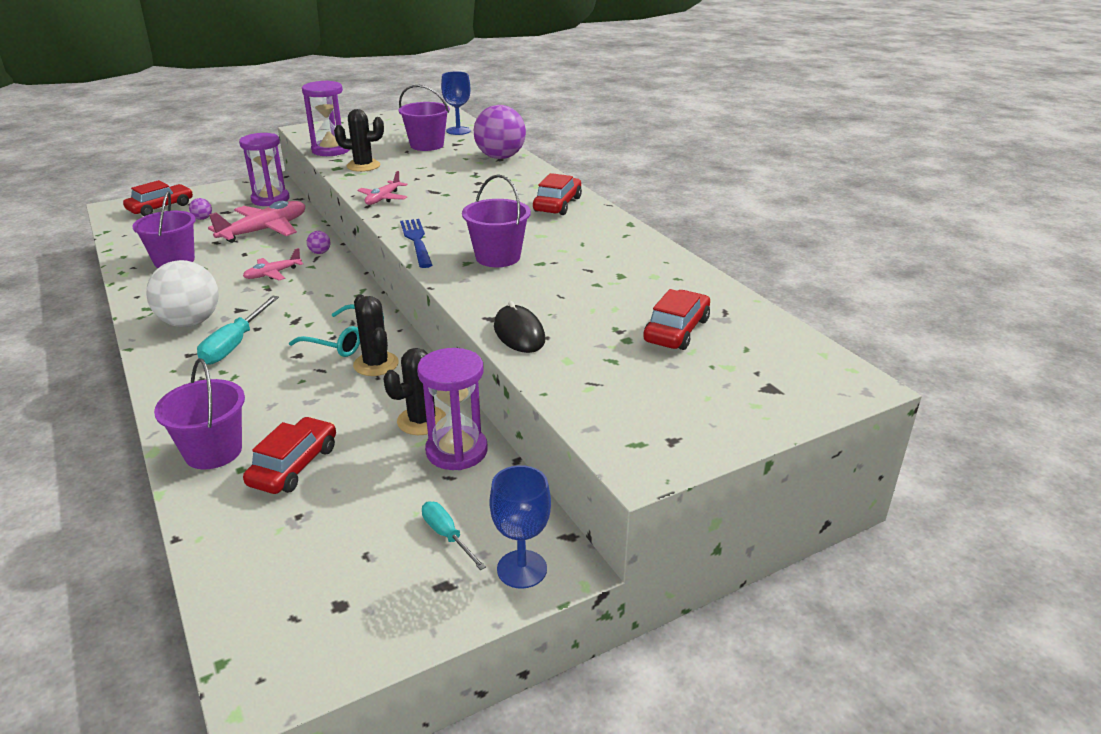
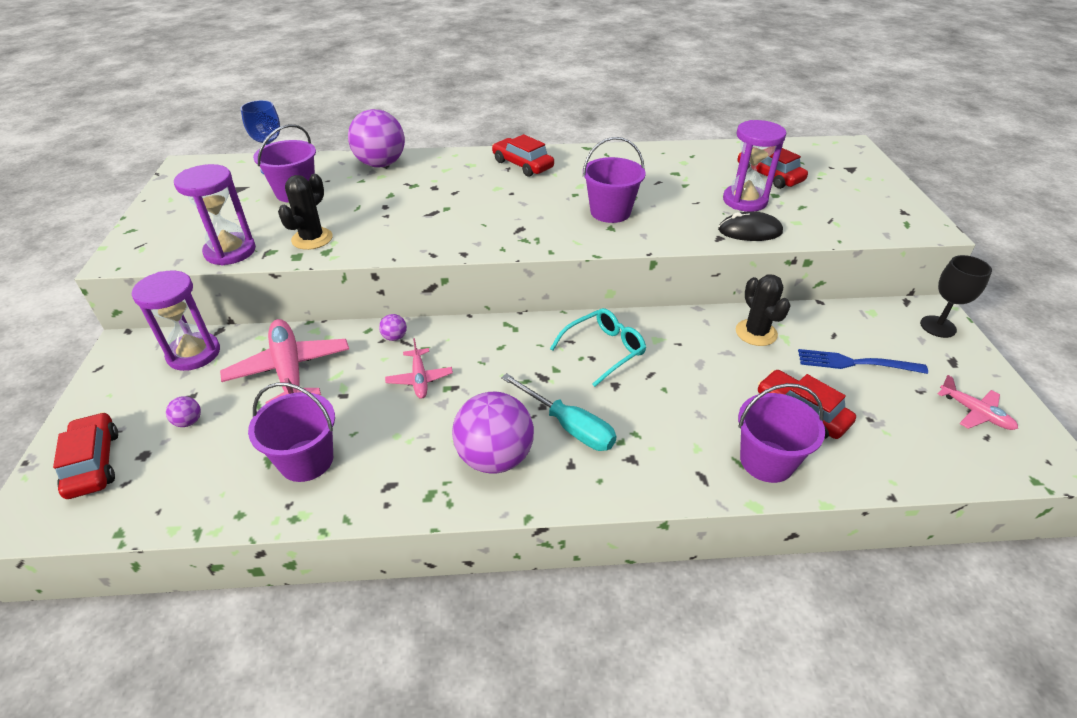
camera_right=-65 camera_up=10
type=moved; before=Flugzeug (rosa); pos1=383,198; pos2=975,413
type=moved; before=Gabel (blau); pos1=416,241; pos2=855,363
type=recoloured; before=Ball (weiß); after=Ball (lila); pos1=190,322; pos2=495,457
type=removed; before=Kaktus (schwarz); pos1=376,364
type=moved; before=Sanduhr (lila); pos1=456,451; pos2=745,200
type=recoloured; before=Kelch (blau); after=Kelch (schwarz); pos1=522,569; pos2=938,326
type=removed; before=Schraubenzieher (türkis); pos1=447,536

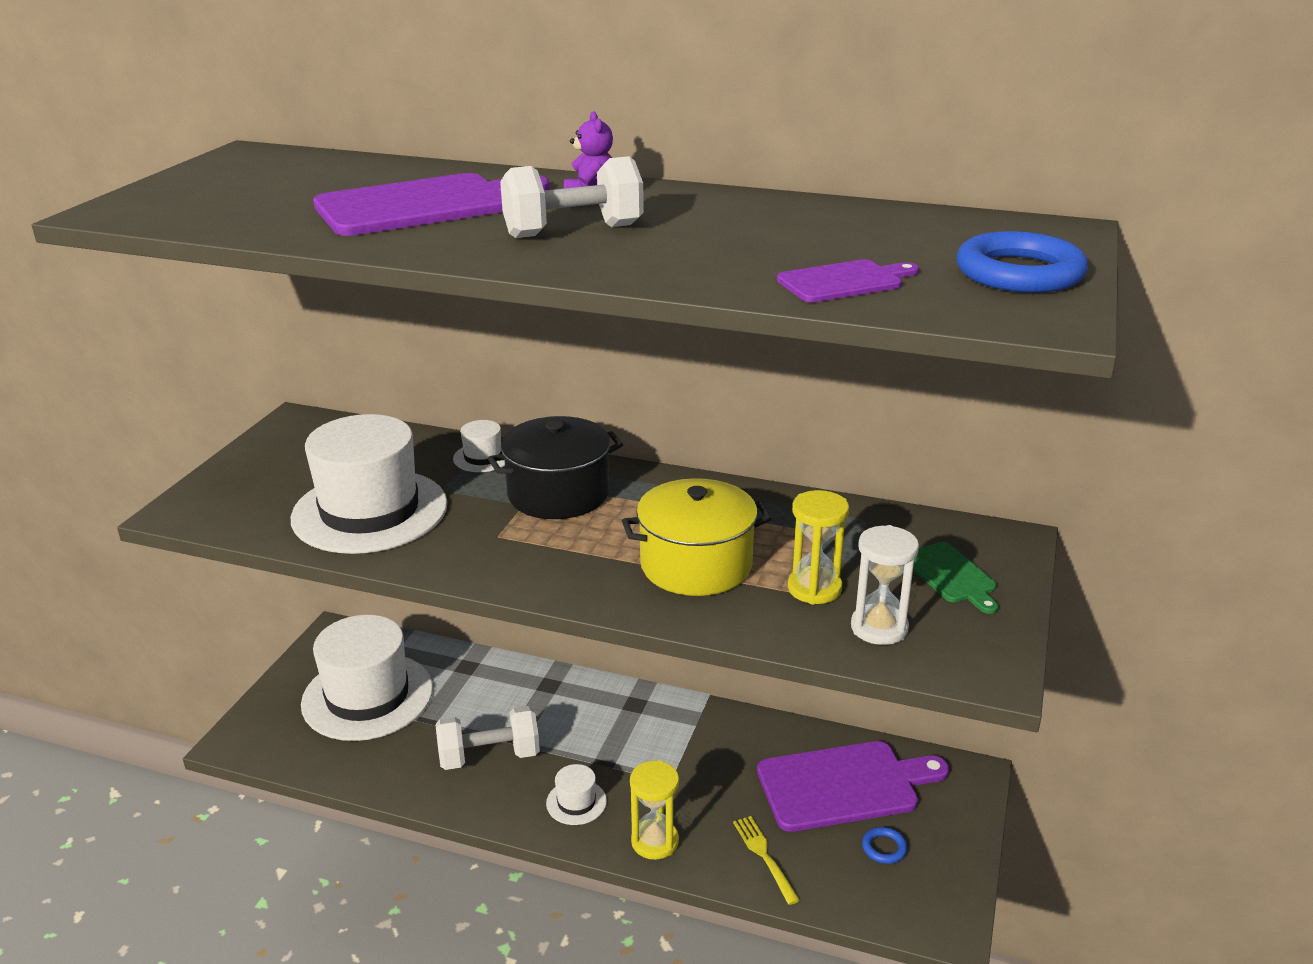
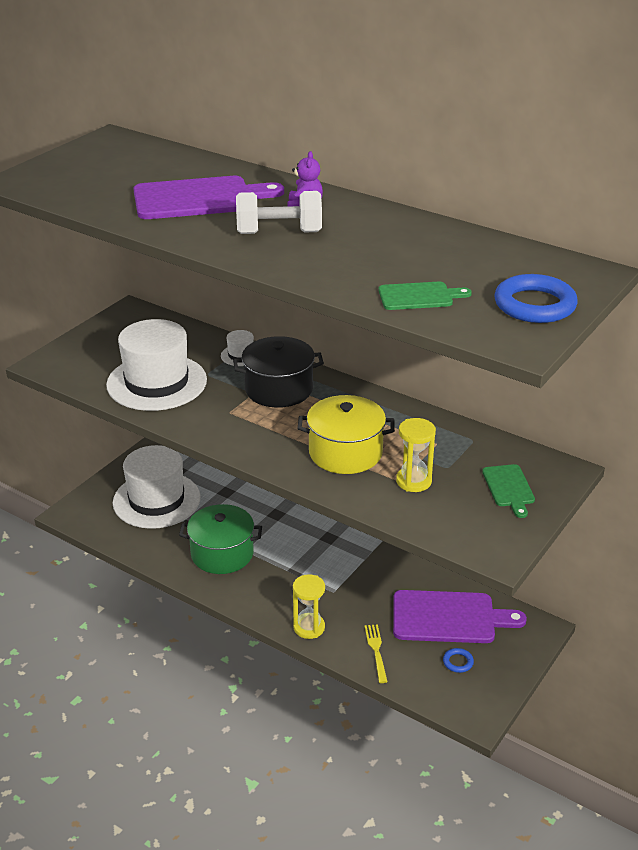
camera_right=15 camera_up=5
type=recoloured; before=Schneidebrett (lila); after=Schneidebrett (grün); pos1=844,281; pos2=419,296
type=removed; before=Sanduhr (weiß); pos1=879,628
type=replaced; before=Hantel (weiß); after=Kochtopf (grün); pos1=489,756; pos2=222,553
type=removed; before=Hut (weiß); pos1=576,802

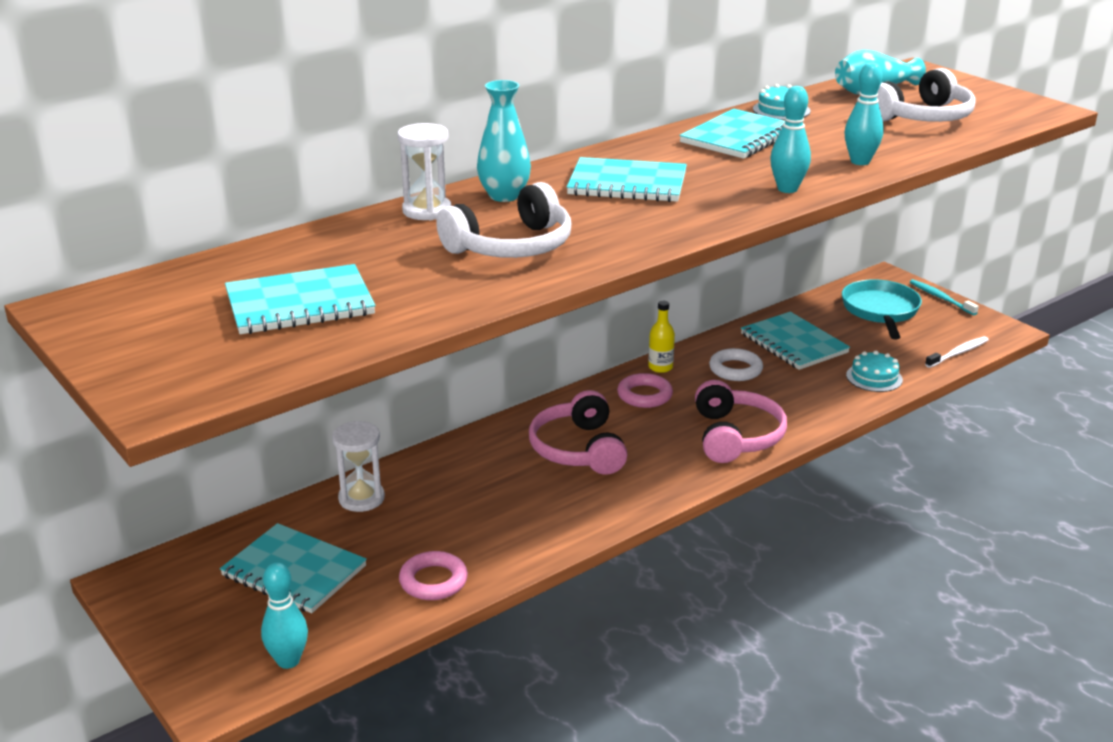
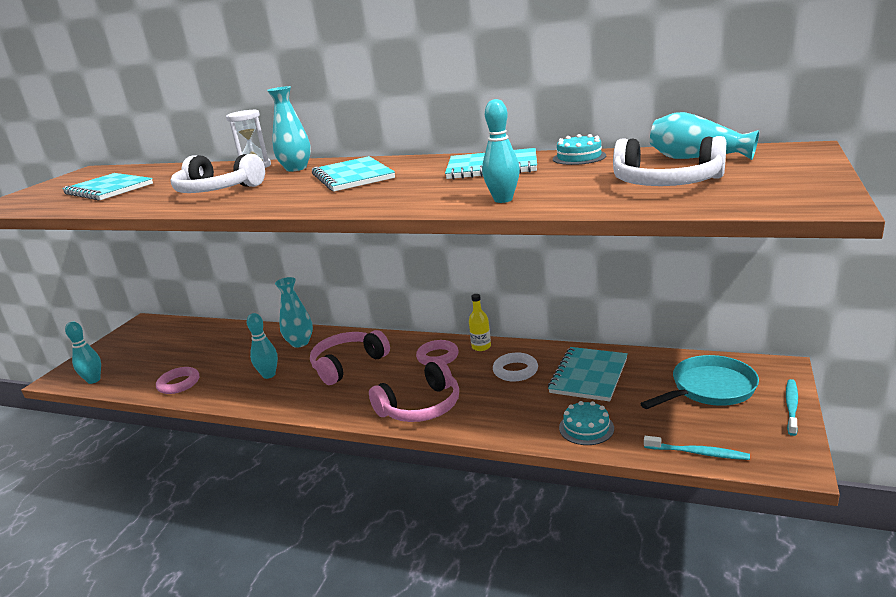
camera_right=60 camera_up=-5
type=moved; before=Bowlingkegel (türkis); pos1=787,189; pos2=269,375
type=recoloured; before=Zahnbürste (weiß); after=Zahnbürste (türkis); pos1=958,353; pos2=698,453
type=removed; before=Sanduhr (weiß); pos1=361,498
type=removed; before=Notizbuch (türkis); pos1=294,571
type=added; after=Vase (türkis); pos2=300,343

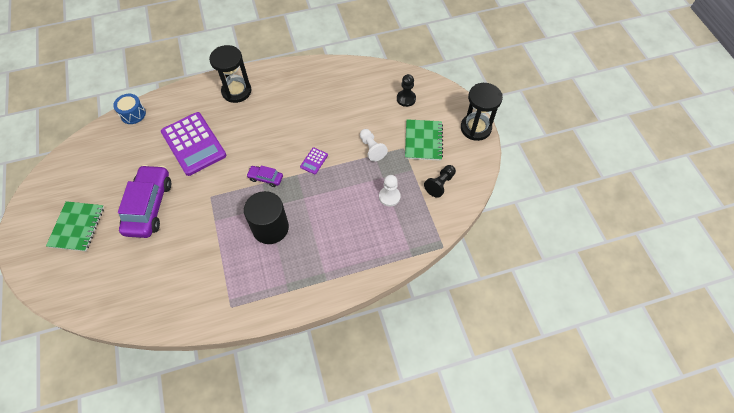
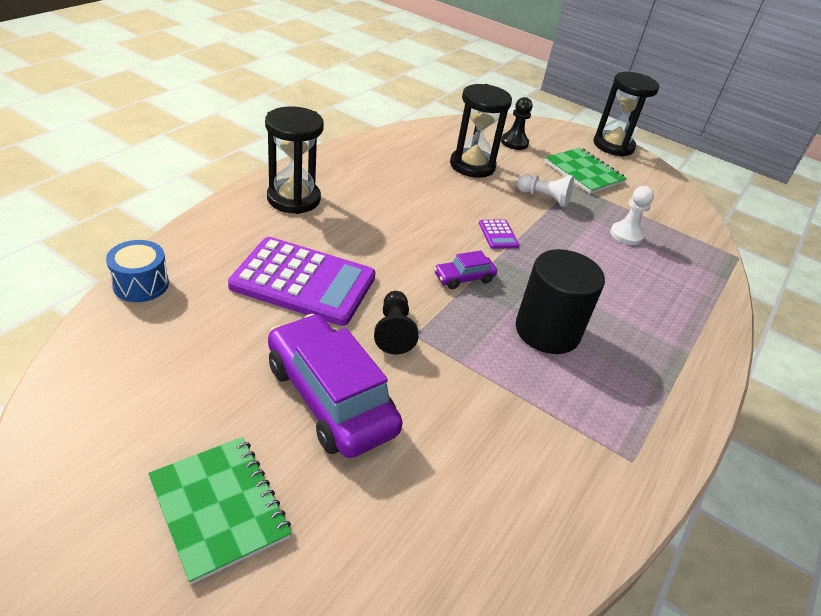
camera_right=-45 camera_up=-20
type=moved; before=Bauer (schwarz); pos1=440,184; pos2=394,331
type=added; after=Sanduhr (schwarz); pos2=472,166

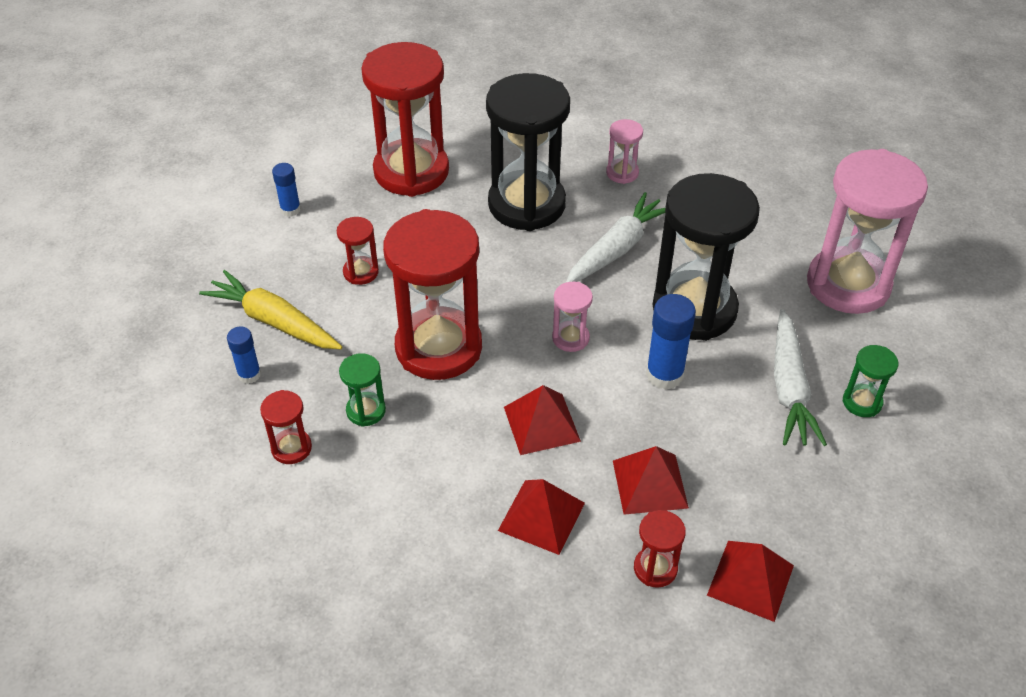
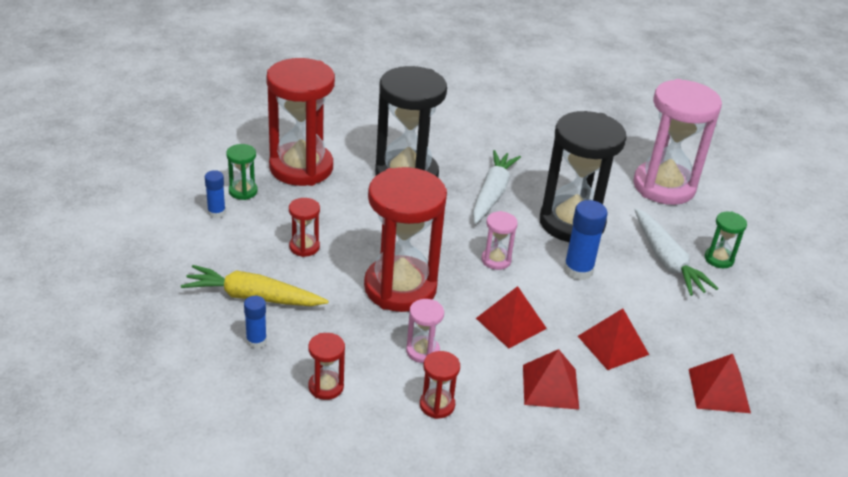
camera_right=-25 camera_up=-10
type=moved; before=Sanduhr (rosa); pos1=622,173; pos2=422,351
type=moved; before=Sanduhr (grün); pos1=366,411; pos2=243,191
type=moved; before=Sanduhr (rot); pos1=655,568; pos2=437,405

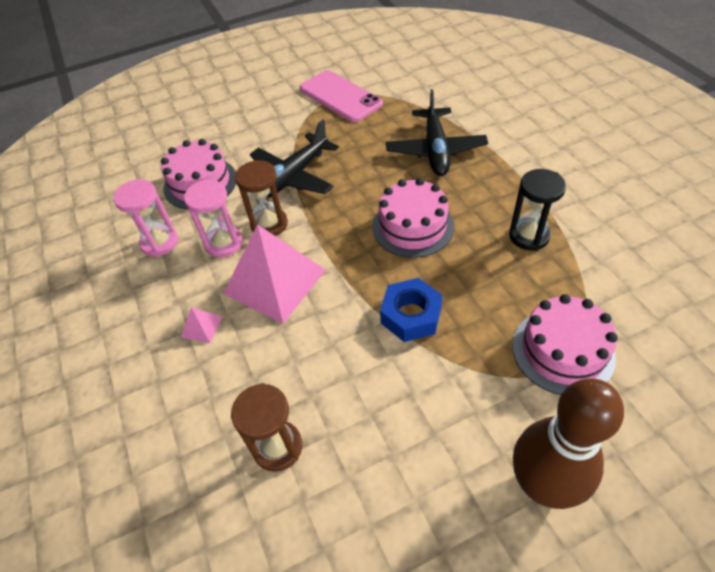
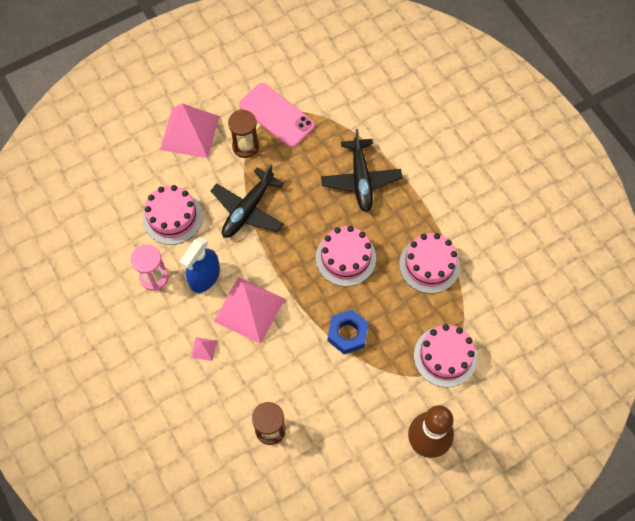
camera_right=-10 camera_up=15
type=moved; before=Sanduhr (braun); pos1=269,224; pos2=245,146
type=replaced; before=Sanduhr (schwarz); after=Kuchen (rosa); pos1=529,236; pos2=429,265
type=replaced; before=Sanduhr (rosa); after=Sprühflasche (blau); pos1=224,243; pos2=204,277
type=added; after=Pyramide (rosa); pos2=189,133

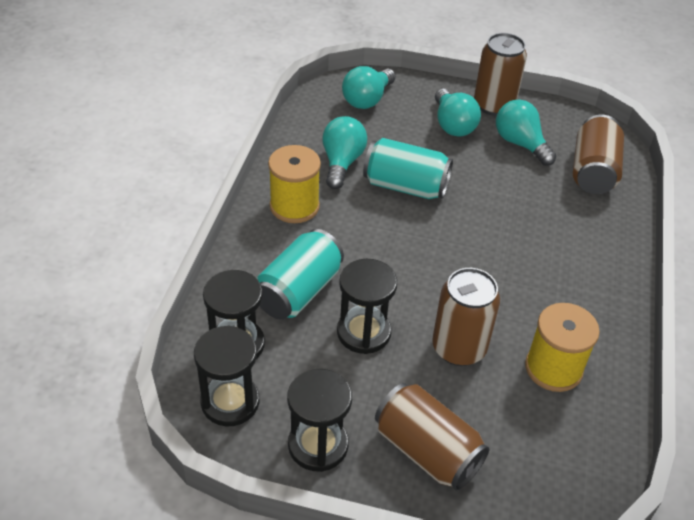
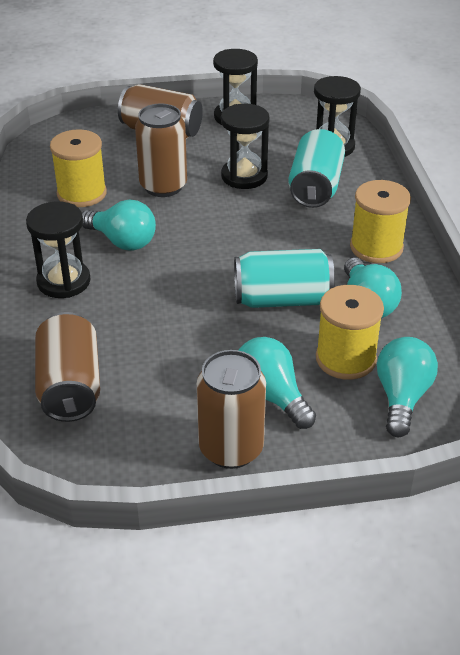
camera_right=160 camera_up=-5
type=moved; before=Glühbirne (türkis); pos1=520,144; pos2=122,241
type=moved; before=Sanduhr (schwarz); pos1=230,402; pos2=63,281
type=added; after=Garnrolle (gelb); pos2=345,359

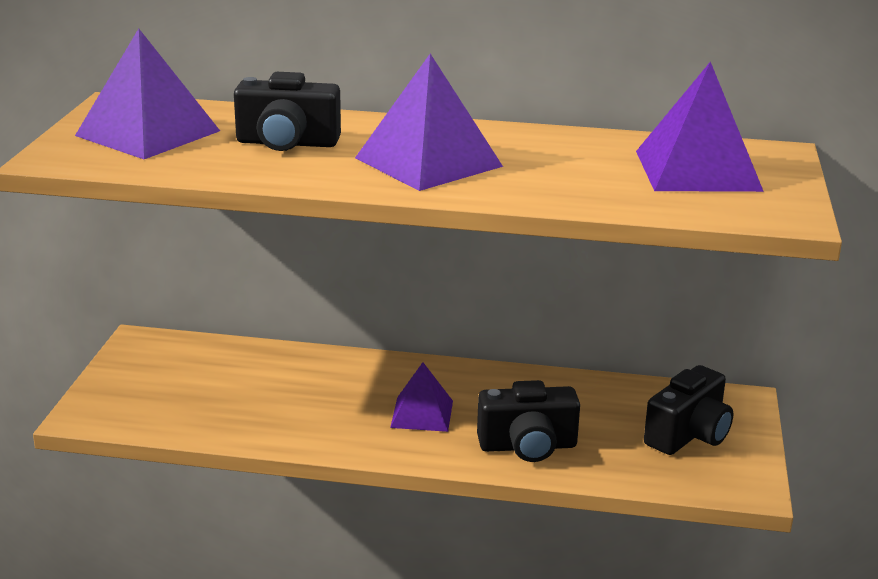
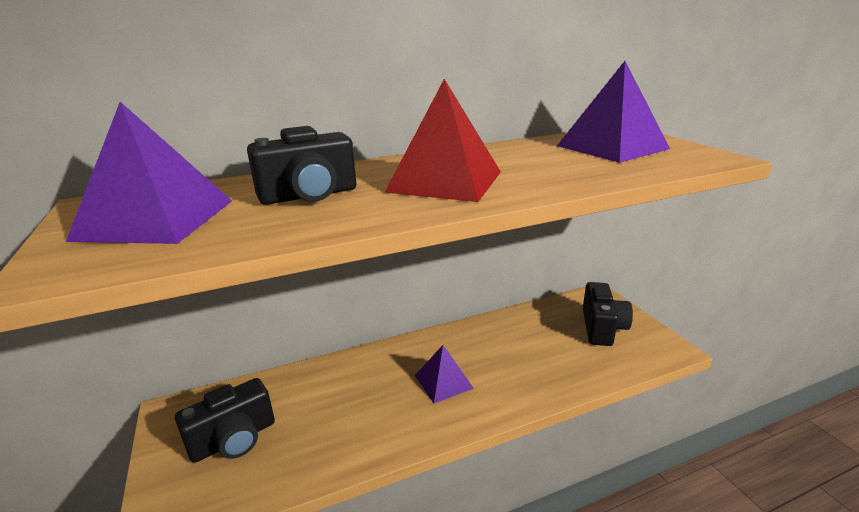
camera_right=-30 camera_up=0
type=recoloured; before=Pyramide (lila); after=Pyramide (rot); pos1=428,162; pos2=445,181
type=moved; before=Kamera (schwarz); pos1=527,446; pos2=234,439

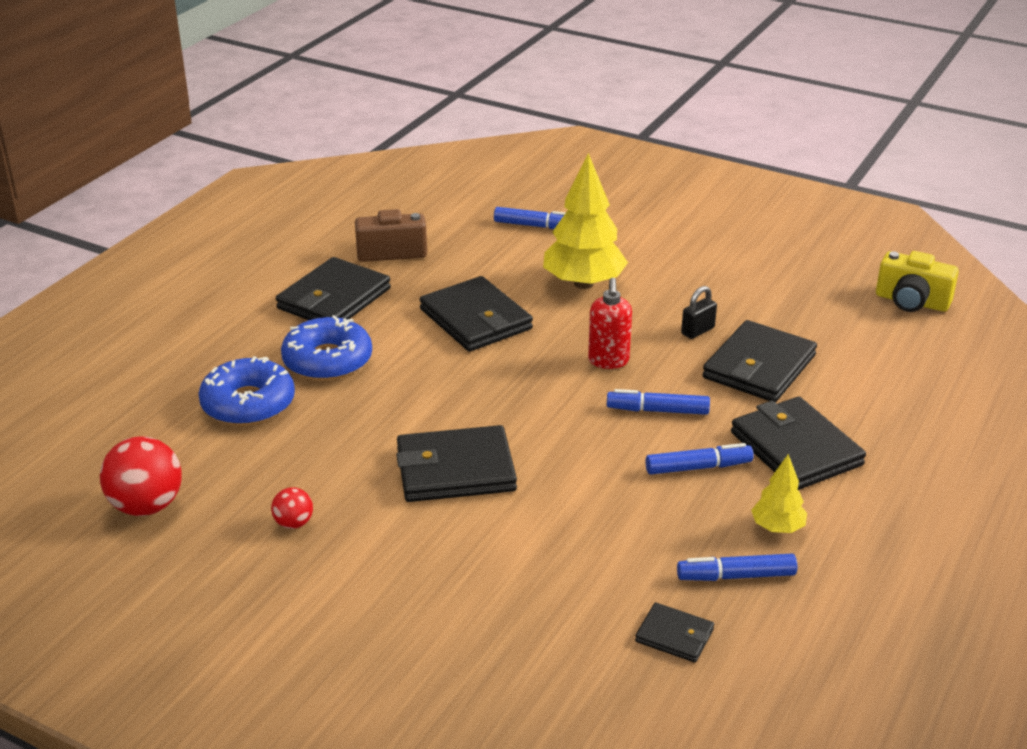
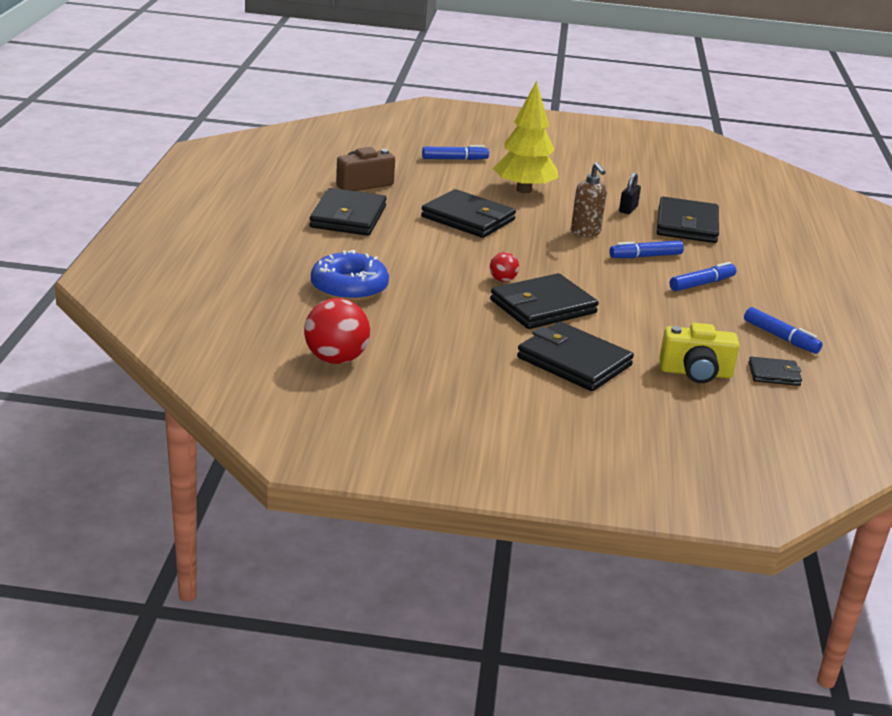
camera_right=-25 camera_up=-5
type=moved; before=Kamera (gelb); pos1=911,302; pos2=695,373
type=recoloured; before=Seifenspender (rot); after=Seifenspender (braun); pos1=608,361; pos2=585,233
type=removed; before=Donut (blau); pos1=327,360
type=moved; before=Geldbörse (schwarz); pos1=796,449; pos2=574,361
type=removed; before=Baum (gelb); pos1=777,527
type=moved; before=Ball (rot); pos1=294,523; pos2=503,280
type=turned; before=Filzstift (blau); pos1=736,576; pos2=780,337; turn=-105

